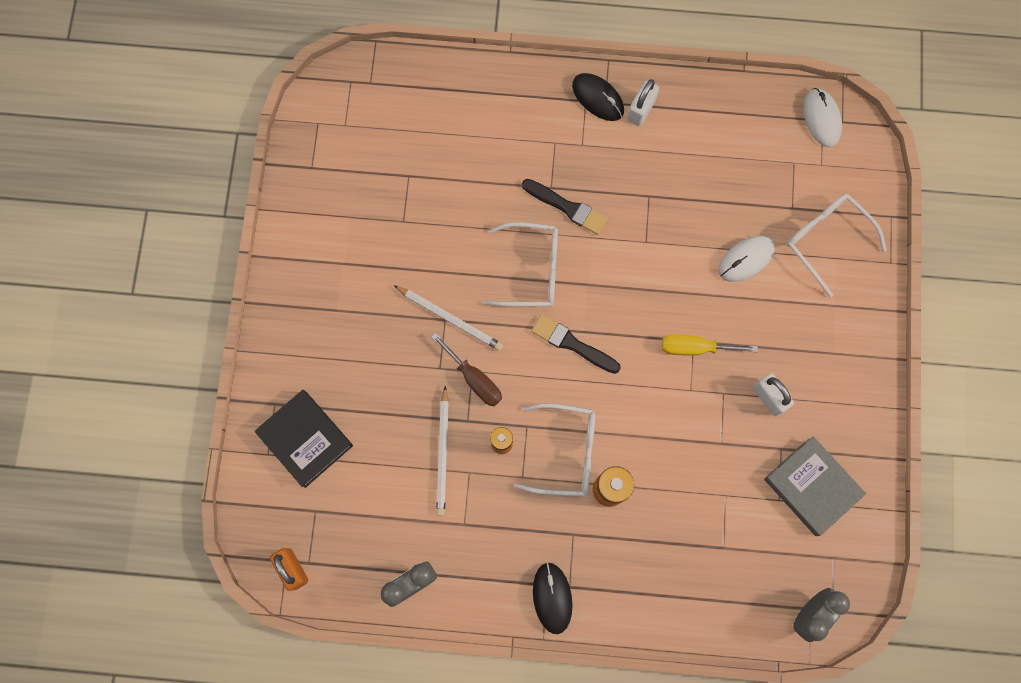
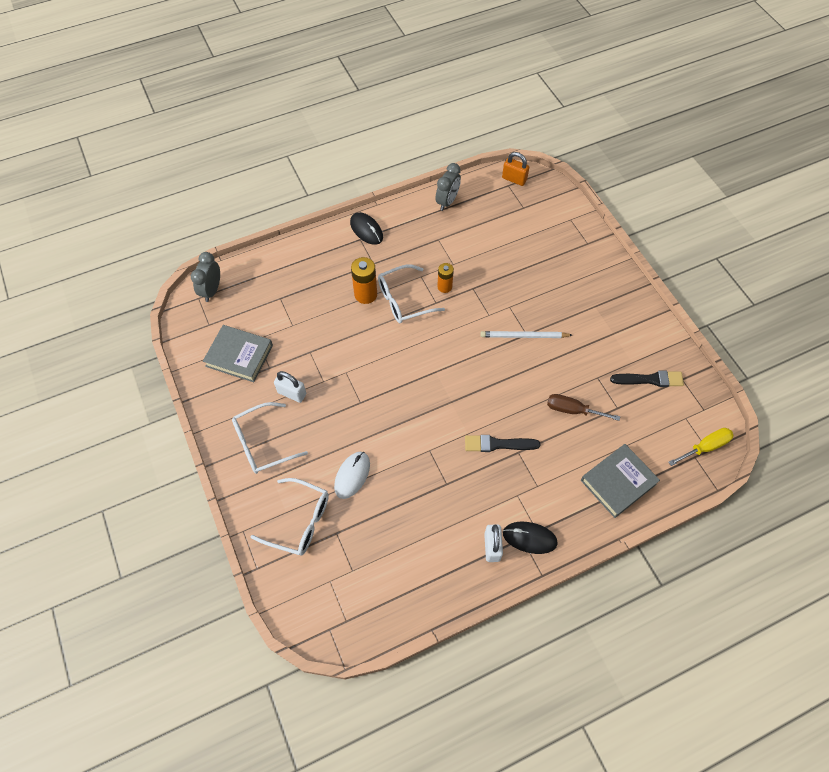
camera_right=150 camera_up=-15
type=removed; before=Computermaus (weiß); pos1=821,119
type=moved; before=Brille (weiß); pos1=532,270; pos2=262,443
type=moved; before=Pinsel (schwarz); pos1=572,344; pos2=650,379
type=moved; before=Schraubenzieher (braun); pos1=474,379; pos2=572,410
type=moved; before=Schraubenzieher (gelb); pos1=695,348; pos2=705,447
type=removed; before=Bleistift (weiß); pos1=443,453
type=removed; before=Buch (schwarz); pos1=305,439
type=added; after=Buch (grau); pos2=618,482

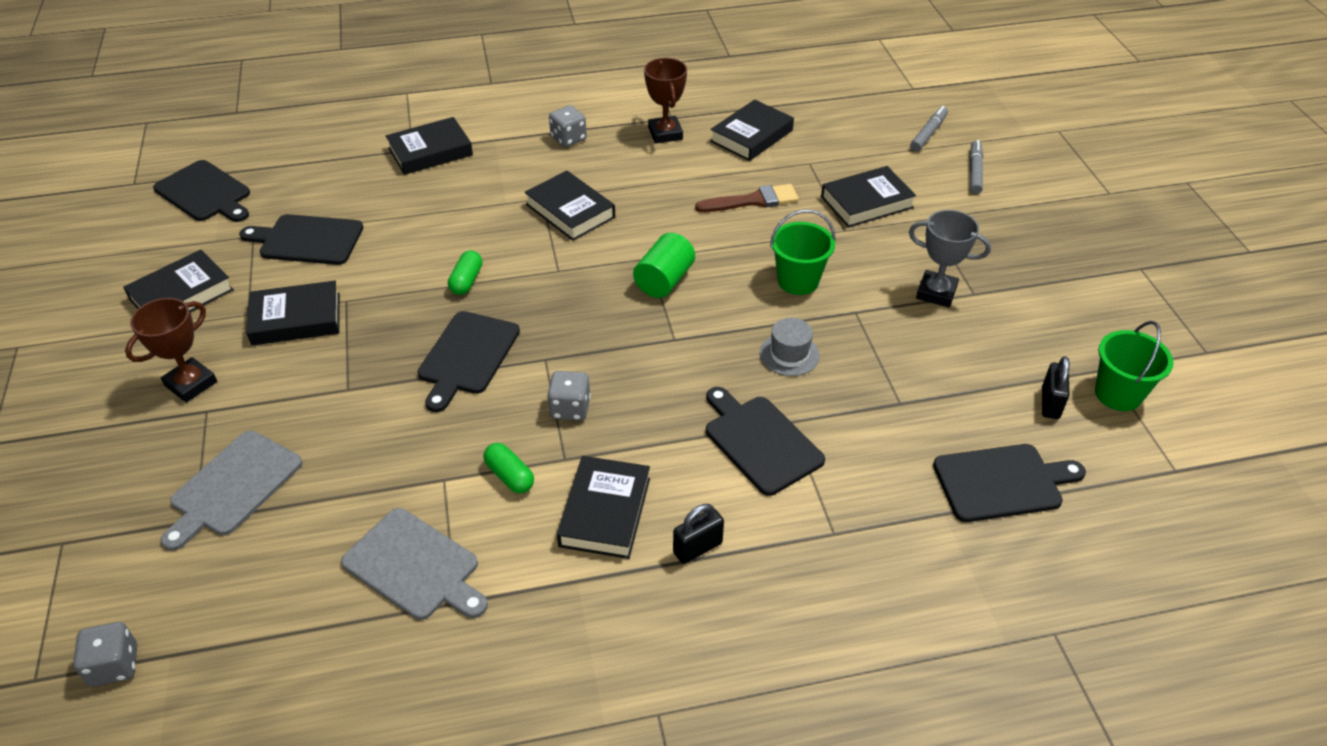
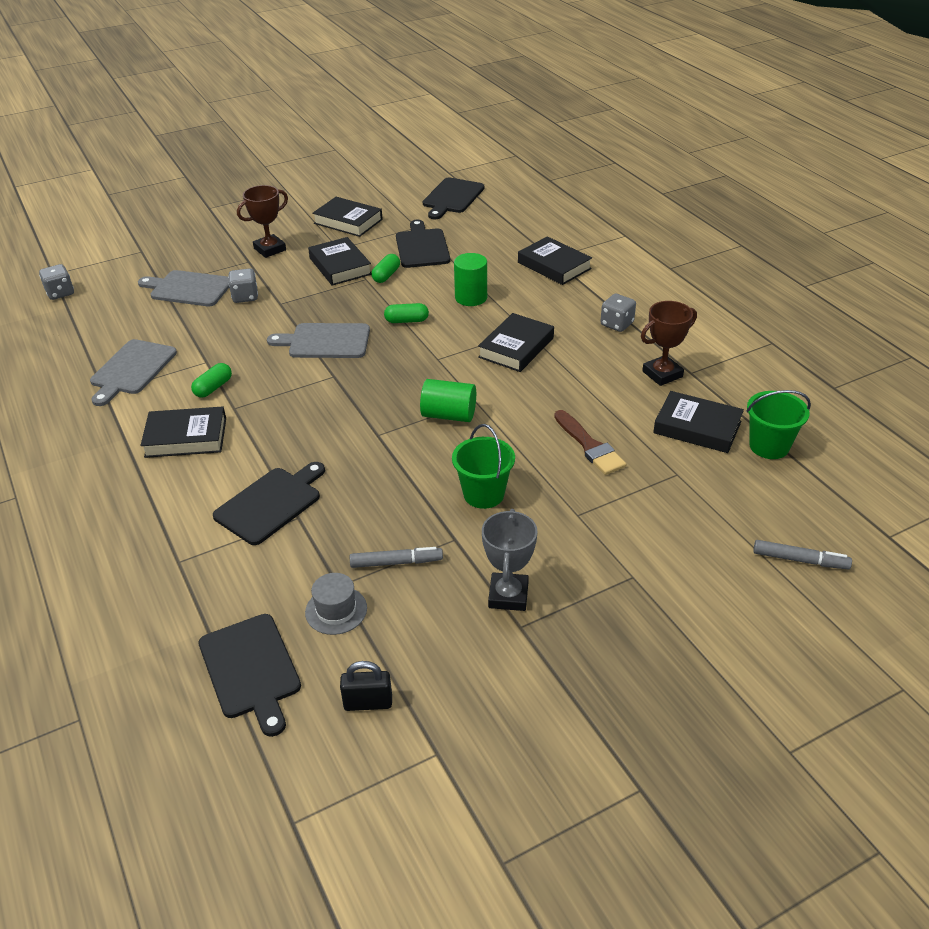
camera_right=75 camera_up=-5
type=moved; before=Filzstift (grau); pos1=974,172; pos2=396,562
type=removed; before=Buch (schwarz); pos1=866,202
type=turned; before=Pokal (braun); pos1=191,384; pos2=270,249; turn=-60
type=recoloured; before=Schneidebrett (schwarz); after=Schneidebrett (grau); pos1=467,356; pos2=325,341
type=moved; before=Hut (grau); pos1=789,354; pos2=336,610
type=moved; before=Eimer (grün); pos1=1118,394; pos2=769,446
type=moved; before=Spielwürfel (grau); pos1=570,408; pos2=245,297
type=removed; before=Vorhängeschloss (schwarz); pos1=697,548
type=added; after=Vollzylinder (grün); pos2=471,297
type=added; after=Kapsel (grün); pos2=386,275

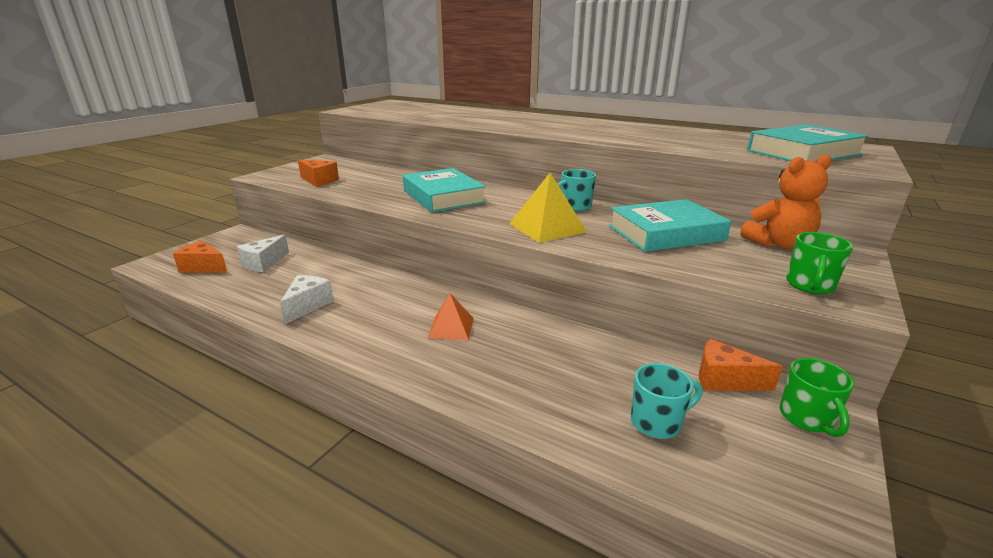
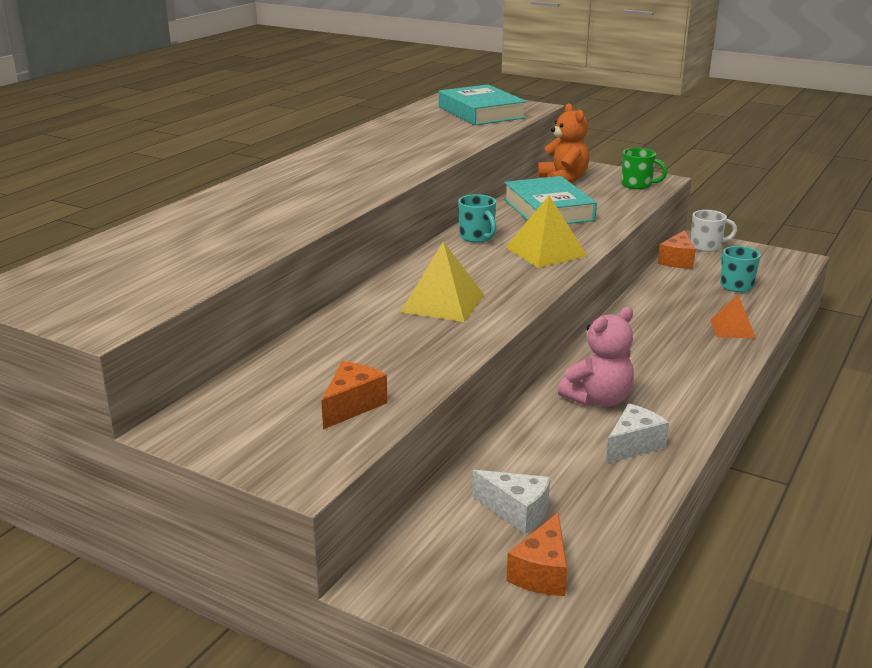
camera_right=-90 camera_up=0
type=replaced; before=Buch (türkis); after=Pyramide (gelb); pos1=443,196; pos2=442,303
type=turned; before=Käse (weiß); pos1=307,305; pos2=633,445; turn=120
type=moved; before=Pyramide (orange); pos1=451,327; pos2=732,329
type=recoloured; before=Tasse (grün); after=Tasse (weiß); pos1=807,418; pos2=706,246
type=added; after=Teddybär (rosa); pos2=598,399

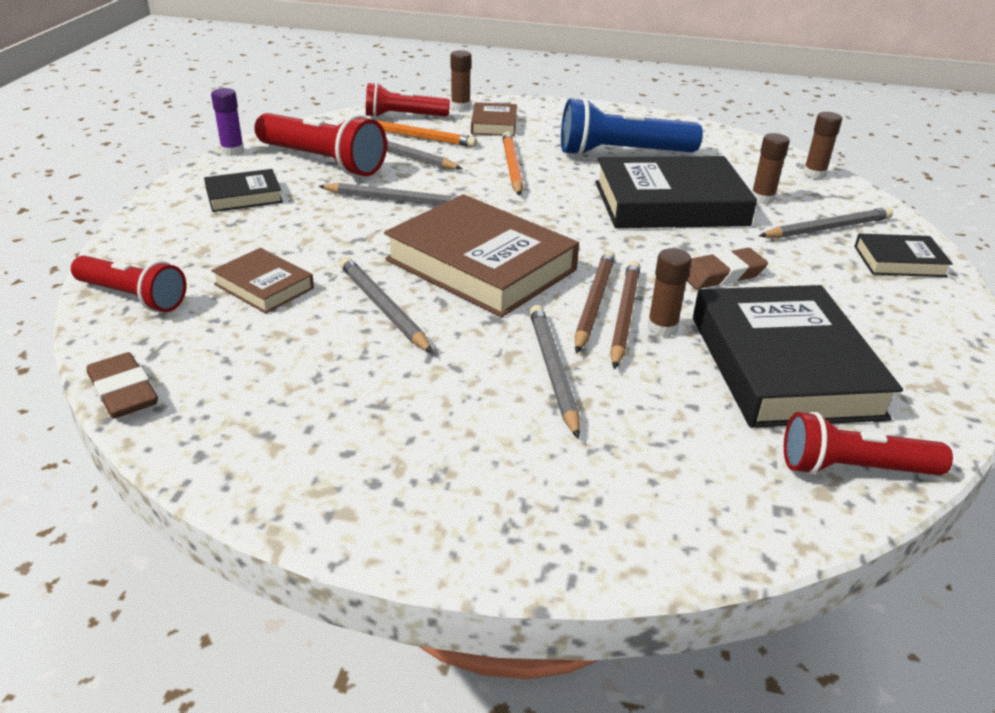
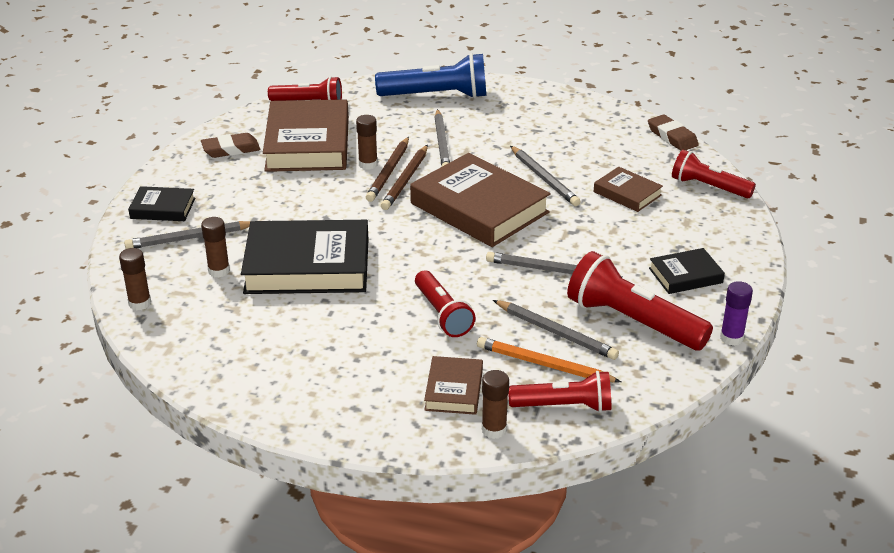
camera_right=-175 camera_up=0
type=moved; before=Taschenlampe (blau); pos1=622,153; pos2=437,96
type=replaced; before=Bleistift (orange); after=Taschenlampe (rot); pos1=512,167; pos2=442,314
type=moved; before=Radiergummi (braun); pos1=721,274; pos2=231,149
type=recoloured; before=Buch (schwarz); after=Buch (braun); pos1=783,366; pos2=307,144

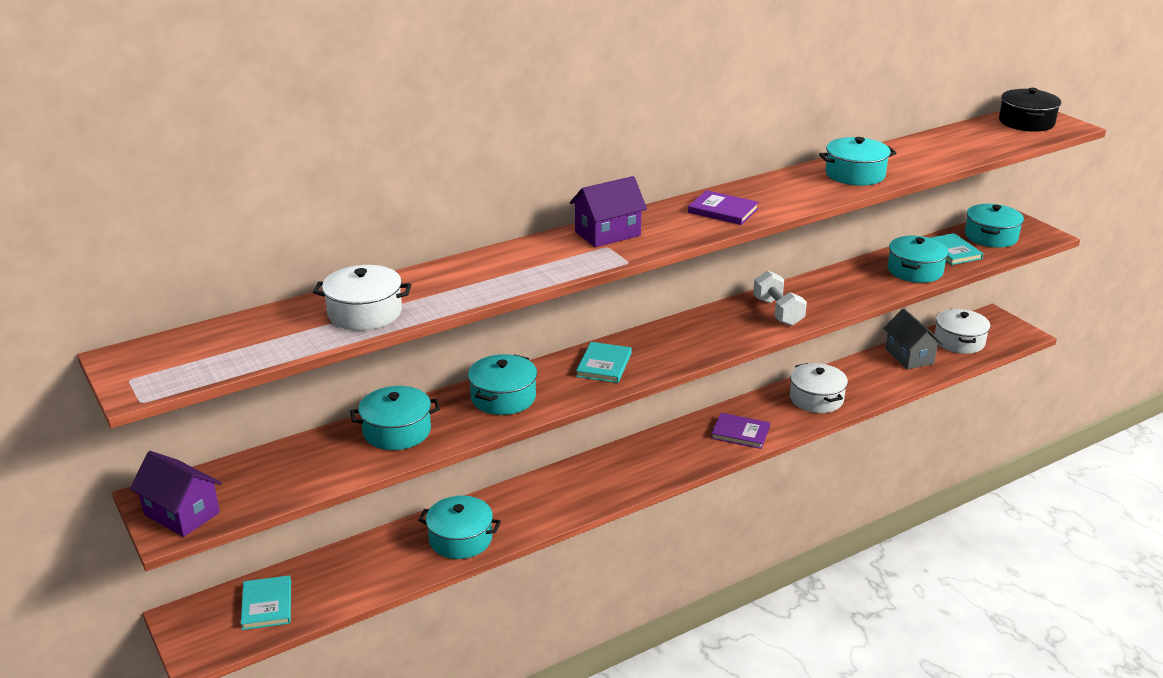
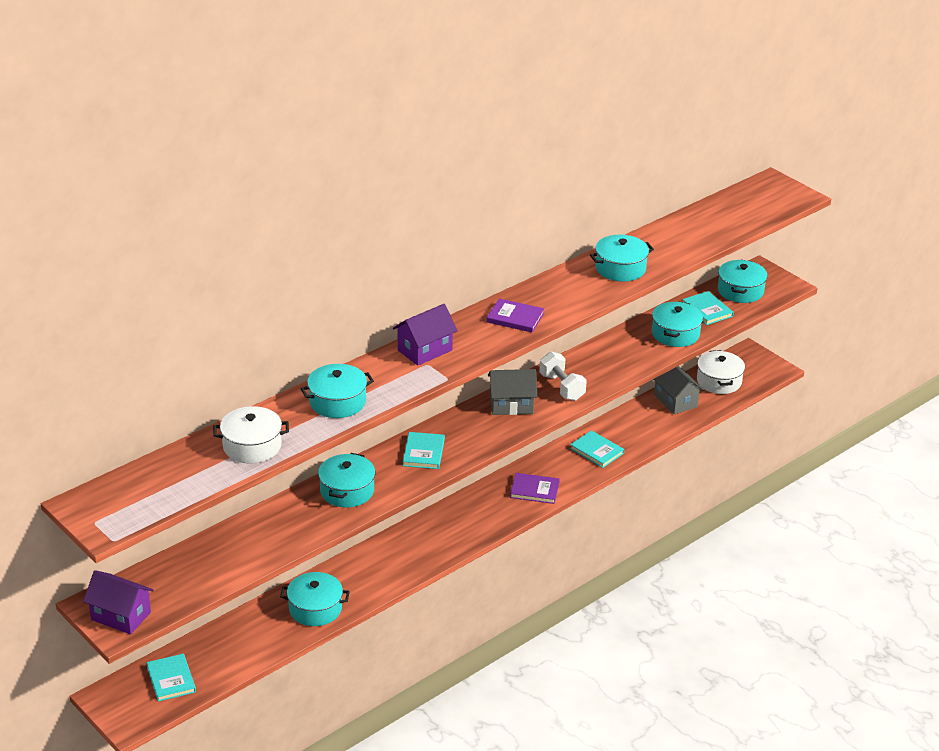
camera_right=-10 camera_up=5
type=removed; before=Kochtopf (schwarz); pos1=1026,122
type=replaced; before=Kochtopf (weiß); after=Buch (türkis); pos1=816,399; pos2=597,451
type=moved; before=Kochtopf (türkis); pos1=397,431; pos2=337,402
type=added; after=Haus (grau); pos2=511,405

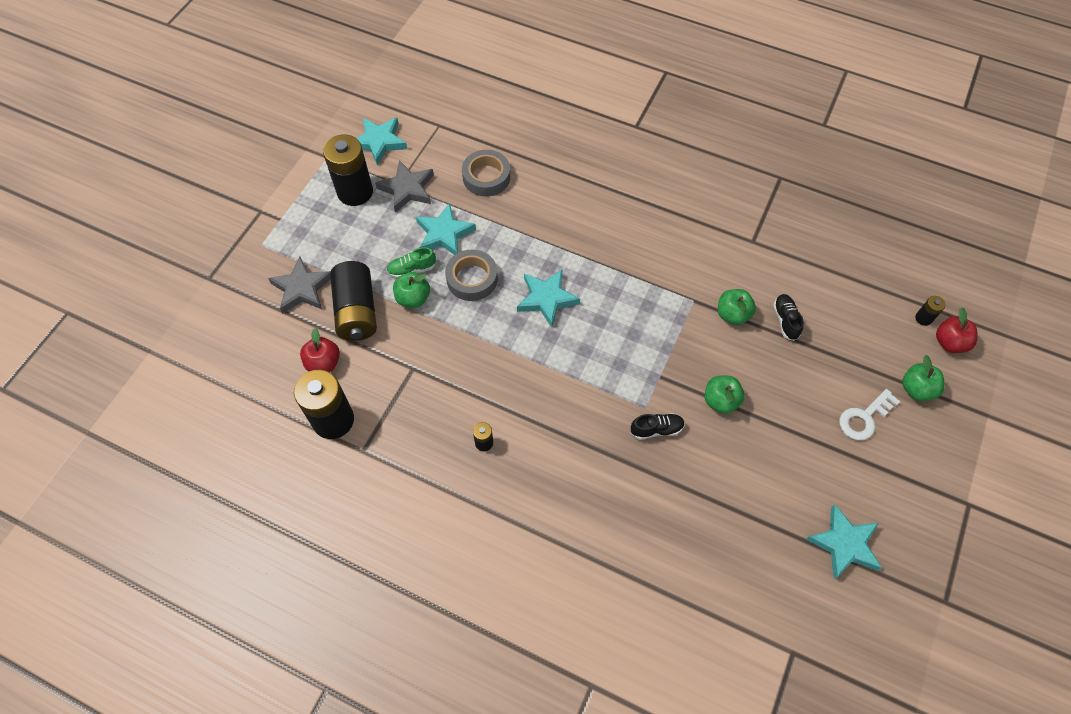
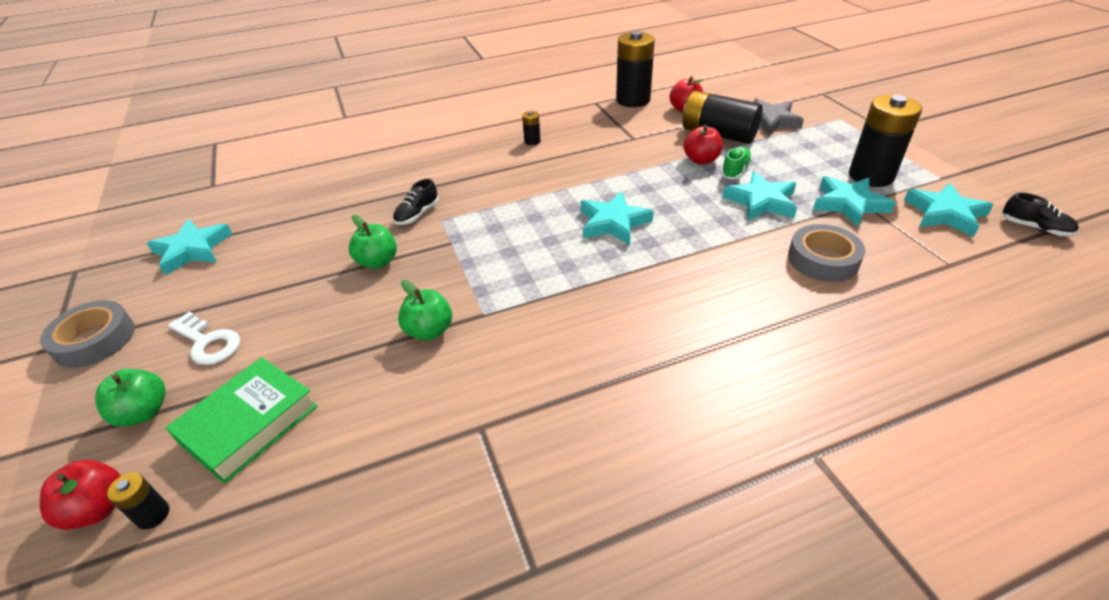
camera_right=135 camera_up=-20
type=recoloured; before=Stern (grau); after=Stern (türkis); pos1=407,189; pos2=849,204
type=moved; before=Klebeband (grau); pos1=472,279; pos2=94,340
type=recoloured; before=Apfel (grün); after=Apfel (rot); pos1=413,298; pos2=701,160
type=moved; before=Schuh (schwarz); pos1=785,320; pos2=1034,228
type=turned; before=Schlüssel (weiß); pos1=864,418; pos2=208,342; turn=120
type=added; after=Buch (grün); pos2=249,424

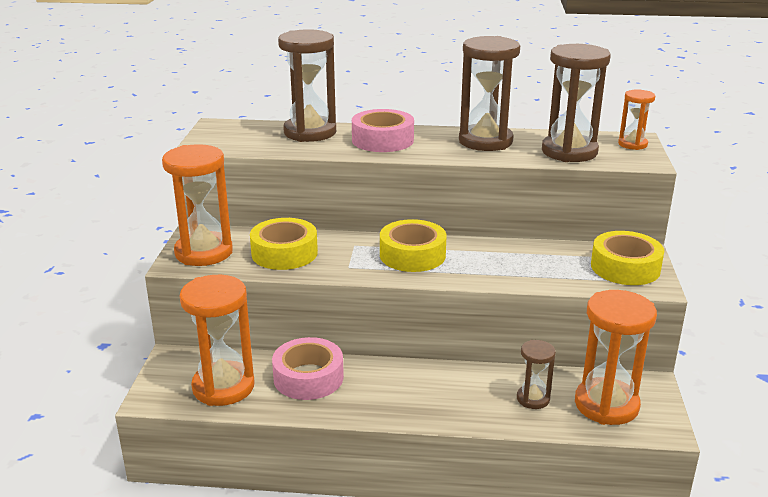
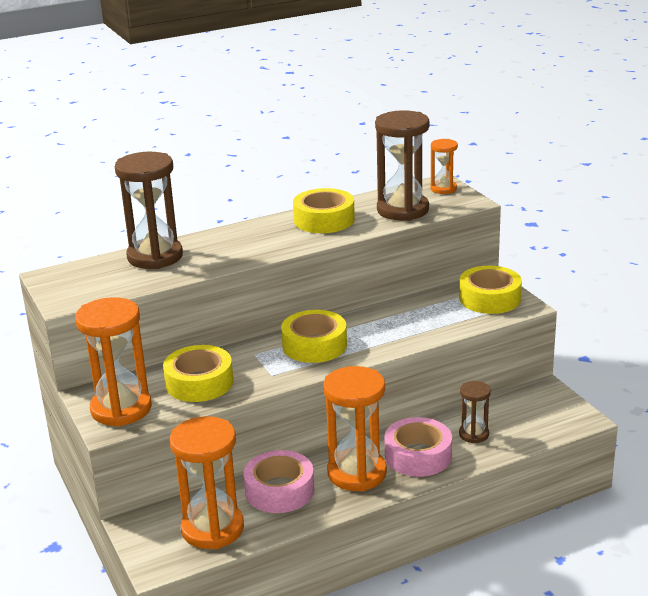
camera_right=-30 camera_up=0
type=replaced; before=Sanduhr (braun); after=Klebeband (gelb); pos1=485,141; pos2=324,220
type=moved; before=Klebeband (rosa); pos1=382,140; pos2=418,456
type=moved; before=Sanduhr (orange); pos1=606,405; pos2=357,473

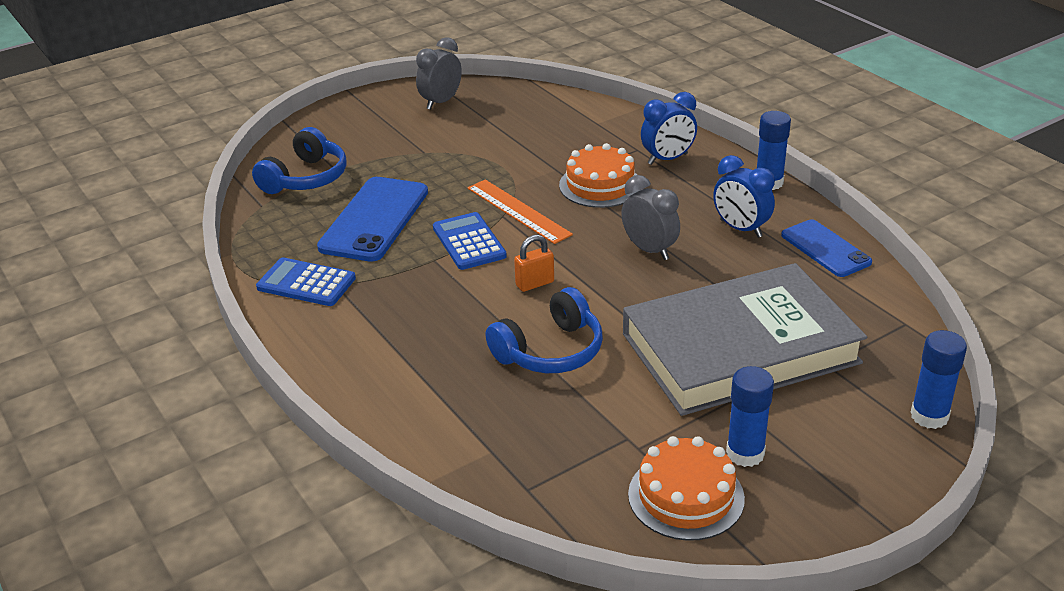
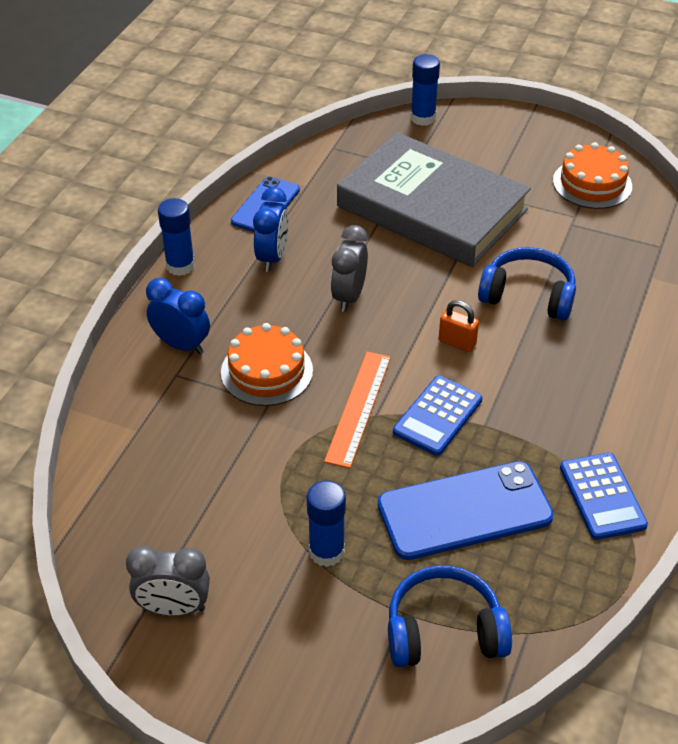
camera_right=-125 camera_up=10
type=moved; before=Klebestift (blau); pos1=745,453; pos2=326,551

